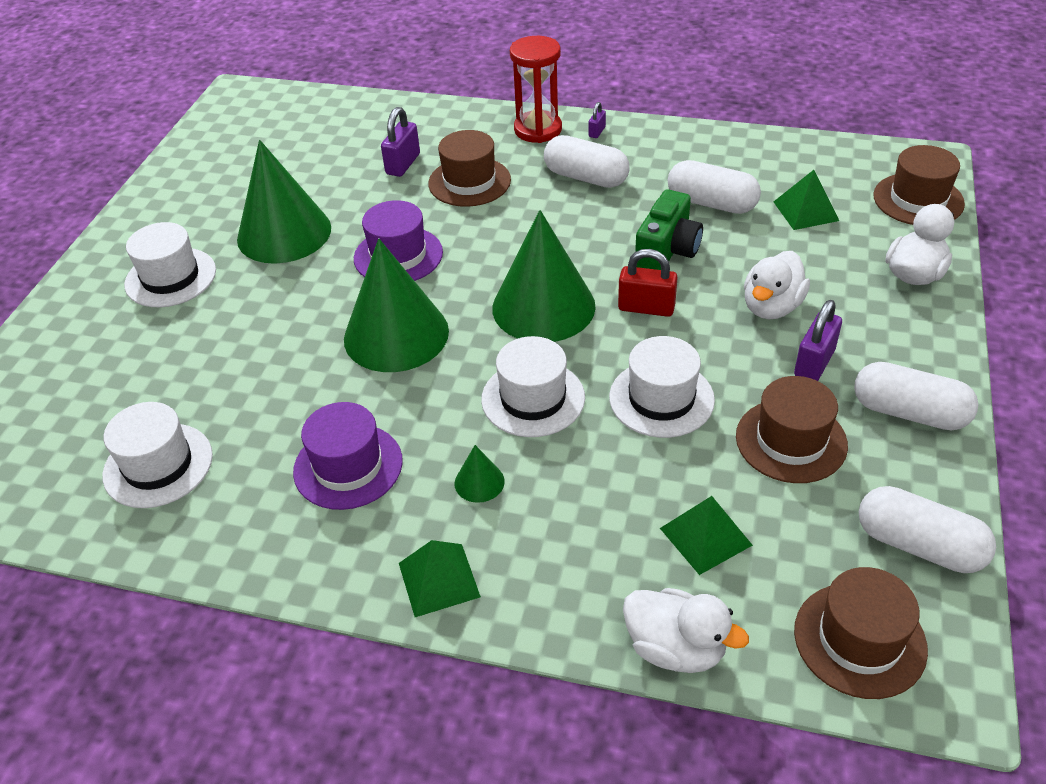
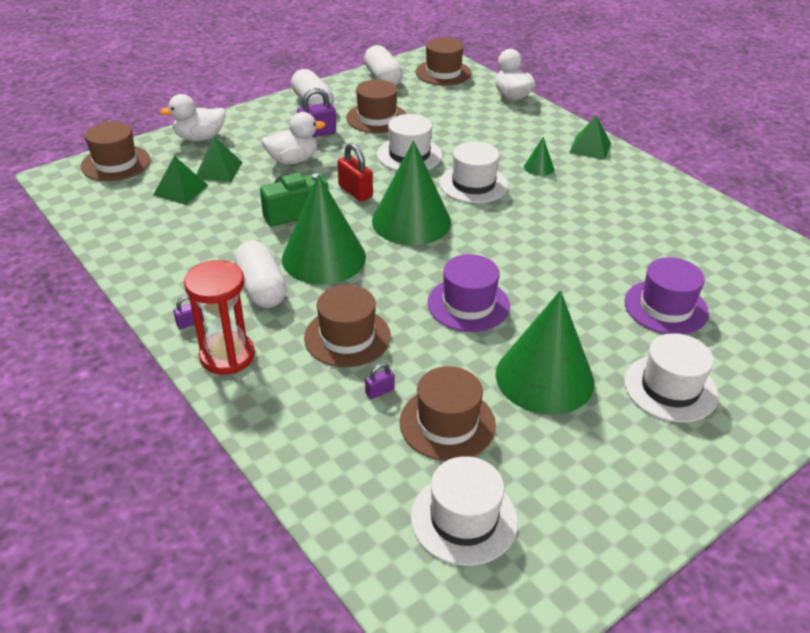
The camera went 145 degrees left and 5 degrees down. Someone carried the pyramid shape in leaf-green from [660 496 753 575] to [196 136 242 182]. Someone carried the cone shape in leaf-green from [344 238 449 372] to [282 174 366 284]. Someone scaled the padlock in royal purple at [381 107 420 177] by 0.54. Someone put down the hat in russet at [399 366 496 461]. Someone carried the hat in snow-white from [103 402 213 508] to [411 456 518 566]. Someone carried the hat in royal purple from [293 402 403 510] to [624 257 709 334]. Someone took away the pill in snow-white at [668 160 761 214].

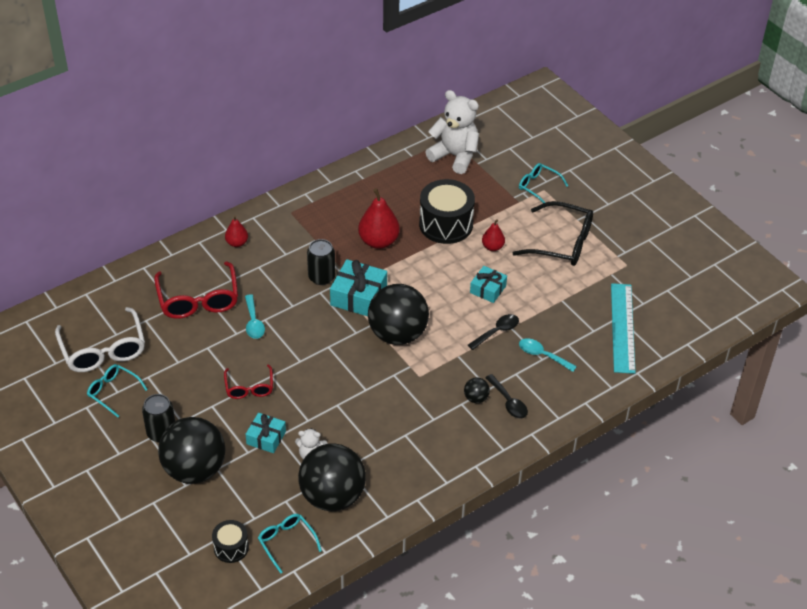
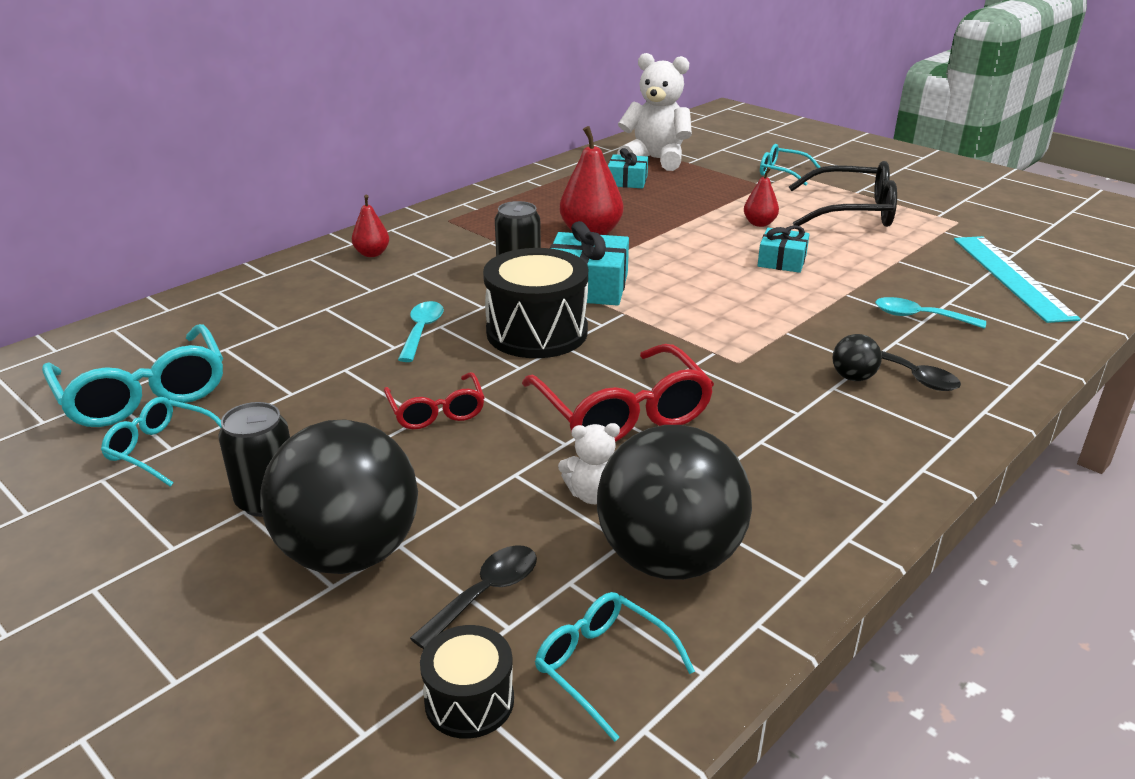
The camera went 10 degrees left and 15 degrees down. Someone repainted the spectacles in snow-white at [55 307 145 372], which became the spectacles in aqua at [42 324 223 427]. Someone rotated the spoon in aqua at [245 294 265 339] by 150 degrees counterclockwise. Someone carried the spoon in black from [468 314 519 350] to [410 545 537 649]. Someone carried the snare drum in black from [419 179 475 244] to [483 248 588 358]. Someone carried the spectacles in red from [154 261 238 319] to [522 344 714 442]. Someone carried the gift in aqua from [245 413 286 453] to [608 148 648 189]. Someone took away the play ball in black at [368 284 429 345].

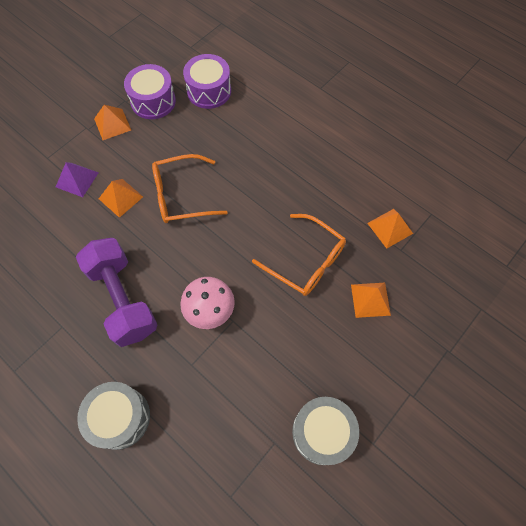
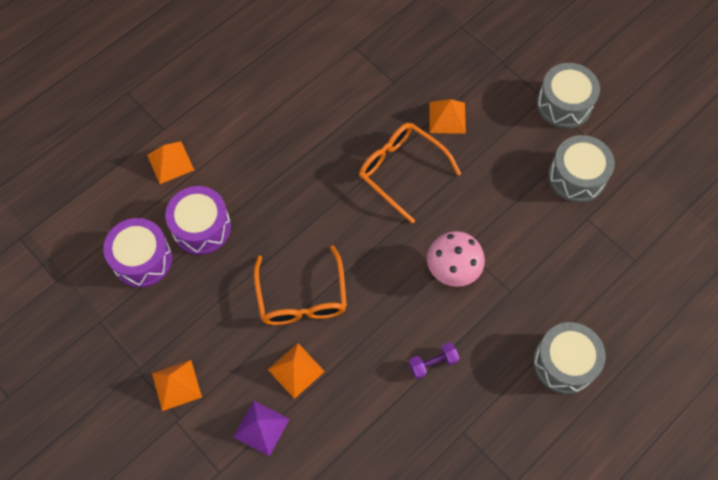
The camera went 85 degrees left and 0 degrees up. Someone carried the pyramid shape in orange from [367 209 413 249] to [147 141 194 184]. Someone carried the snare drum in royal purple from [124 64 176 119] to [165 186 231 255]. Someone rotated the spectacles in orange at [252 214 346 296] by 90 degrees counterclockwise. Someone scaled the hand weight in royal purple at [76 238 158 347] by 0.41. Someone put down the snare drum in ash-grey at [537 63 600 129].

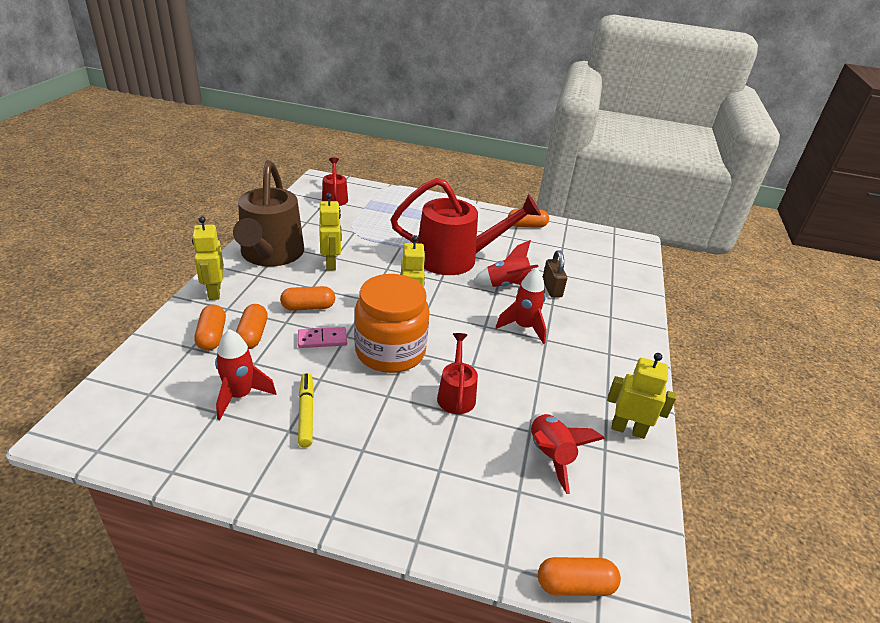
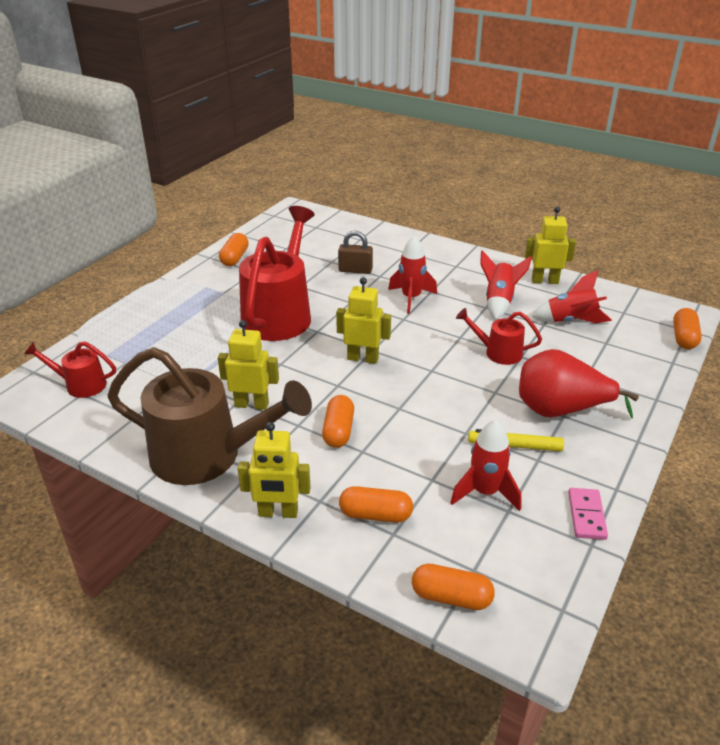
The camera went 70 degrees left and 0 degrees up. Someone carried the pill in orange from [236 304 268 349] to [412 564 495 610]. Someone carried the toy rocket in red from [473 240 538 287] to [480 250 532 320]. Someone put down the toy pear in red at [519 349 639 418]. Someone rotated the robot figure in bright yellow at [607 353 676 439] by 60 degrees clockwise. Someone carried the domino tile in pink from [298 327 347 348] to [568 488 608 540]. Someone took away the preserve jar in orange at [354 274 430 373].

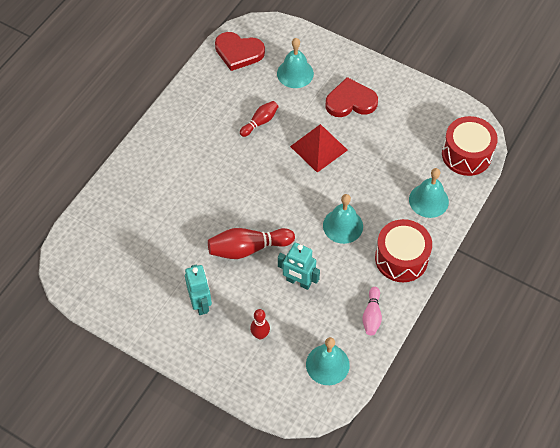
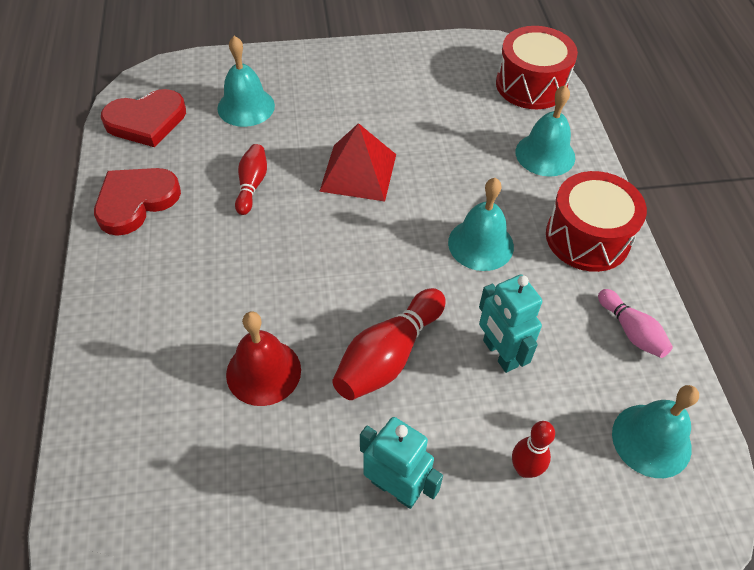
The camera went 40 degrees left and 5 degrees down. Someone carried the heart in red from [325 77 378 117] to [94 168 181 236]. Someone put down the bell in red at [226 311 301 406]. Someone rotated the robot figure in aqua at [278 243 320 290] by 75 degrees clockwise.

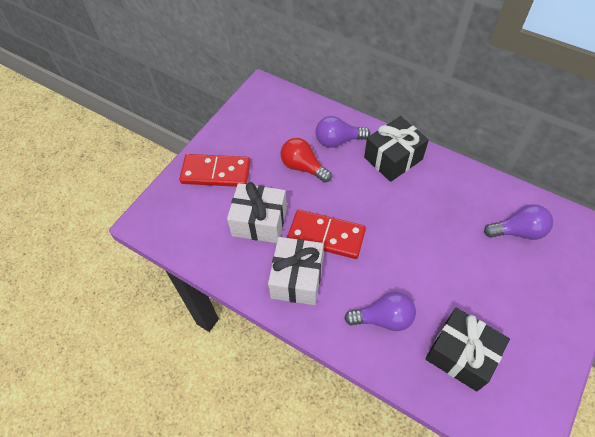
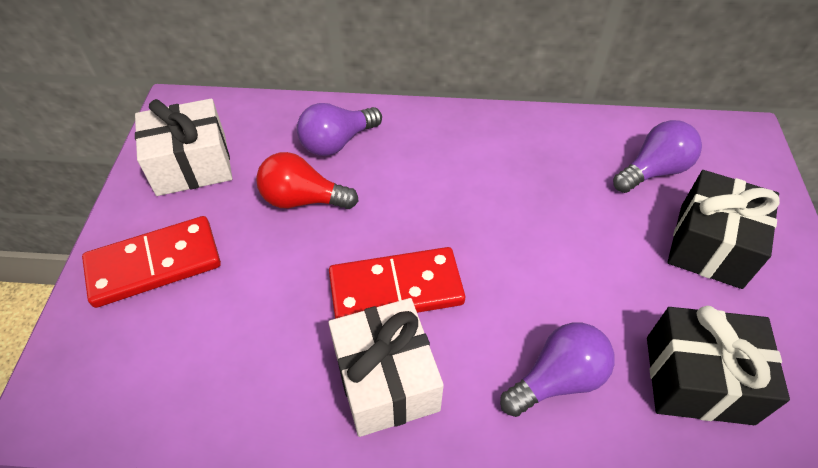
The camera went 30 degrees left and 5 degrees down. Someone carried the gift in snow-white from [227 182 287 243] to [135 99 232 196]. Someone carried the gift in black from [364 116 429 182] to [667 170 780 289].

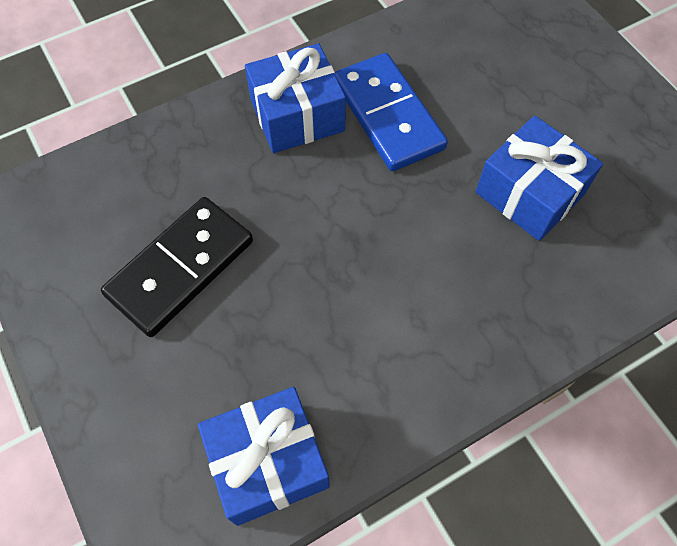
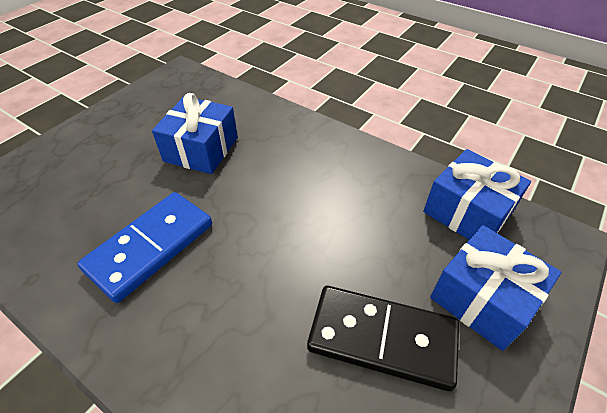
The camera went 115 degrees left and 15 degrees down. Someone carried the gift in royal blue from [245 43 346 153] to [430 225 561 351].

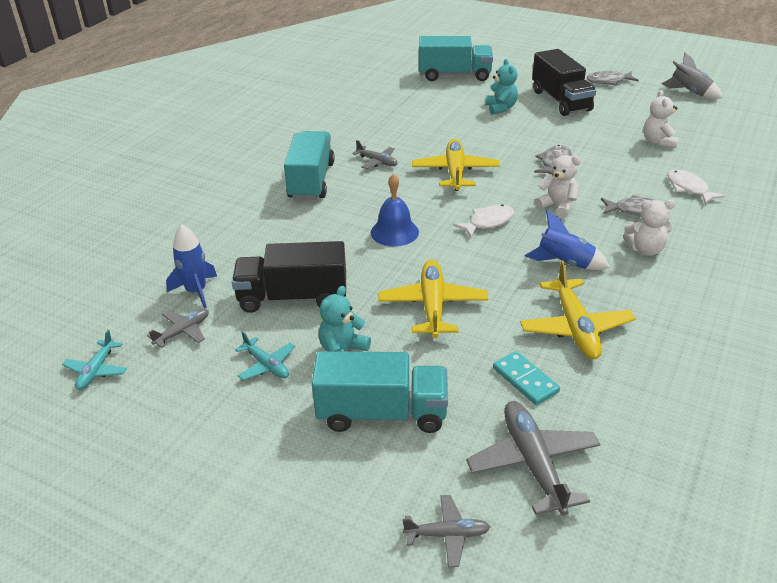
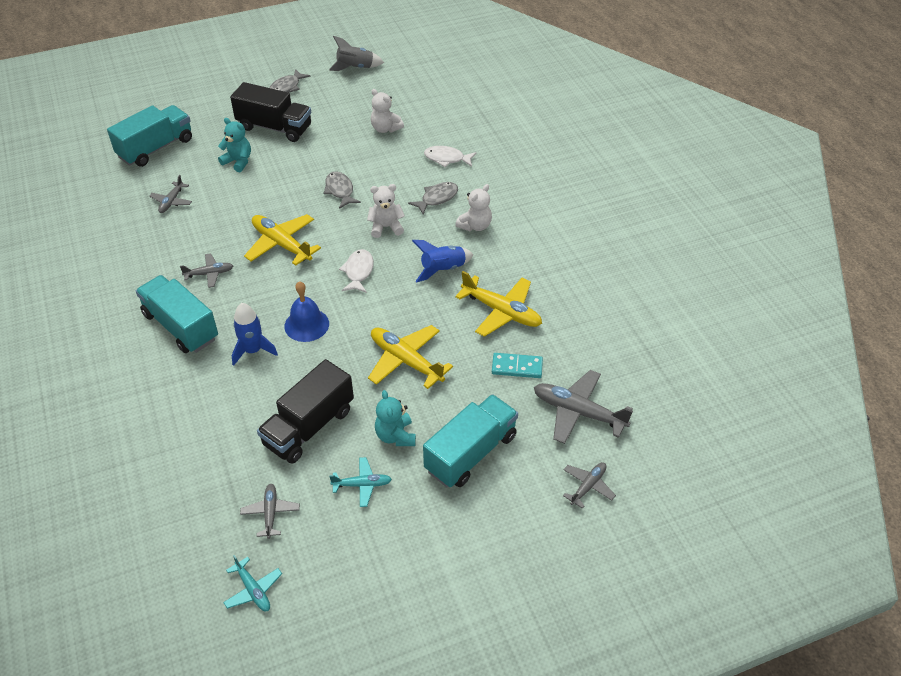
The camera went 50 degrees left and 10 degrees up. Someone put down the plane in ash-grey at [149 175 192 213]. Someone carried the toy rocket in royal blue from [166 224 217 309] to [232 303 278 366].

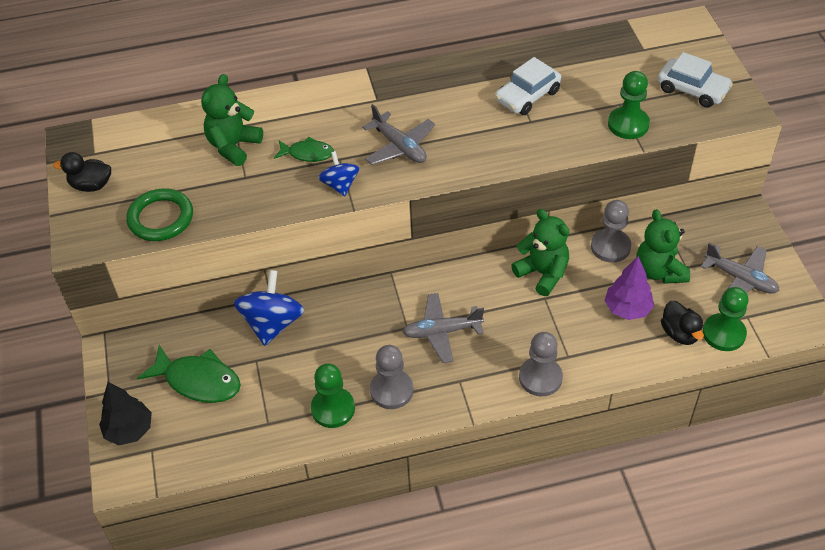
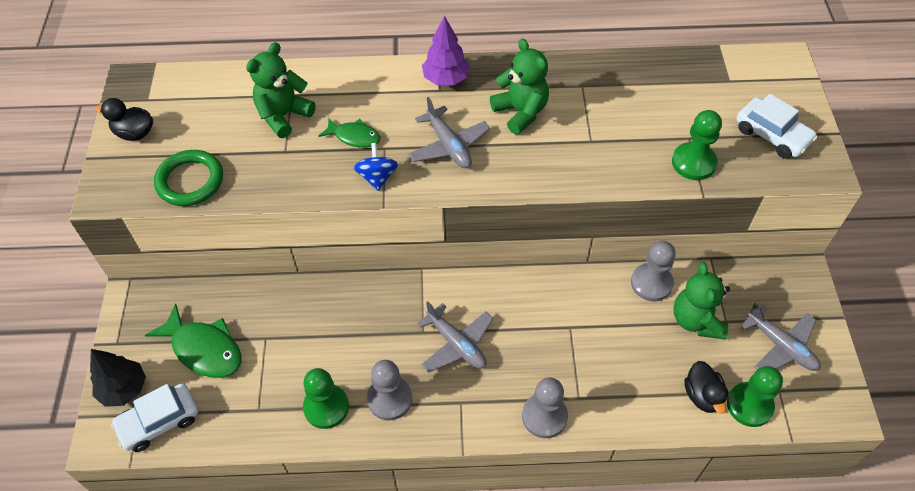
The camera went 10 degrees right and 5 degrees up. Someone carried the car in snow-white from [495 57 562 115] to [111 384 198 452]. Someone rotated the plane in ash-grey at [403 293 484 363] by 135 degrees counterclockwise. Someone carried the toy tree in royal purple from [605 256 654 320] to [422 16 470 85]. Someone carried the stuffed bear in leaf-green from [511 209 569 296] to [490 39 549 135]. Someone took away the whirligig in royal blue at [234 270 305 346].

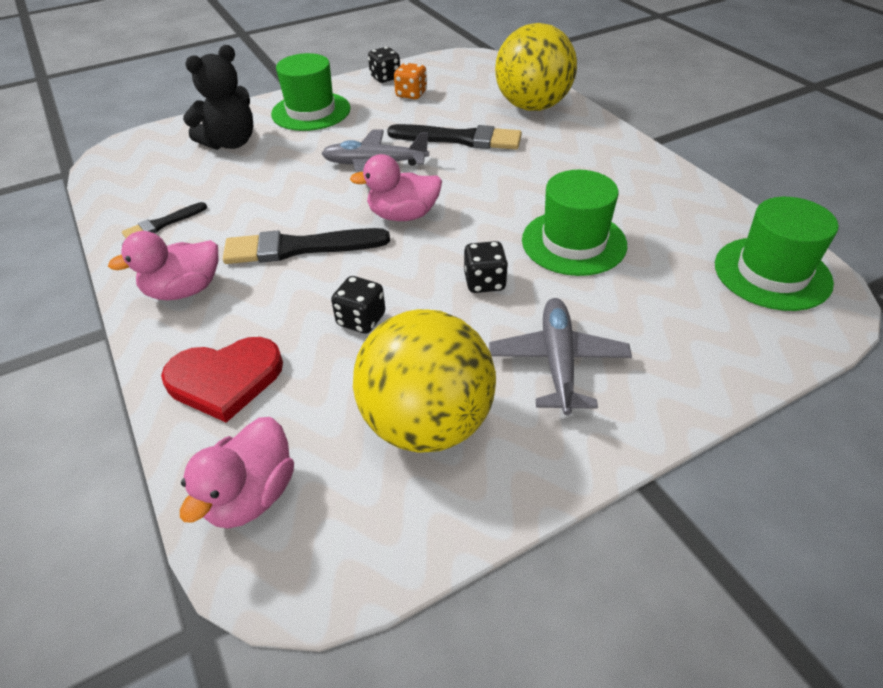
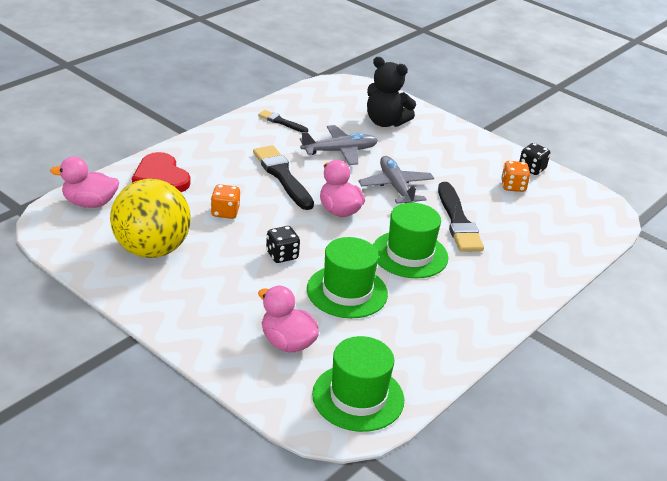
The camera went 65 degrees right and 10 degrees down. Someone repainted the die in black at [331 276 385 334], which became the die in orange at [211 184 240 219]. Someone carried the rubber duck in pink from [108 231 218 300] to [258 286 319 352]. Someone carried the plane in ash-grey from [489 298 632 415] to [300 125 378 165]. Someone carried the hat in leaf-green from [271 53 350 131] to [373 203 448 278]. Someone took away the play ball in bright yellow at [495 23 577 111].

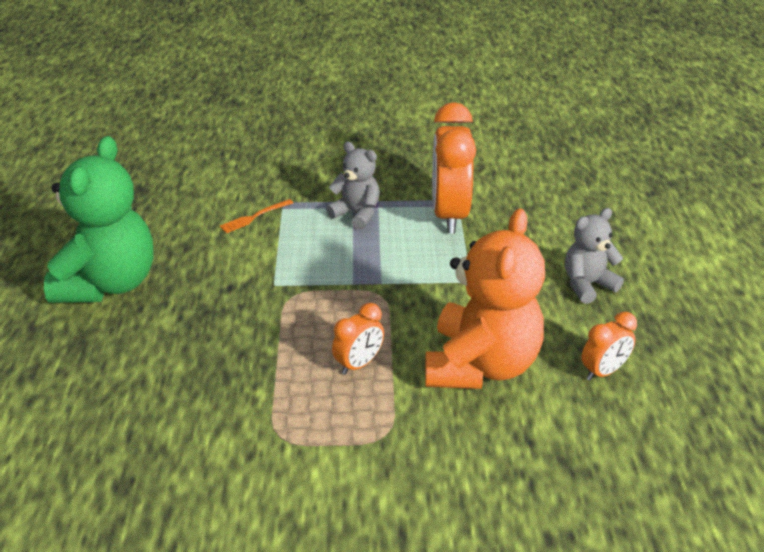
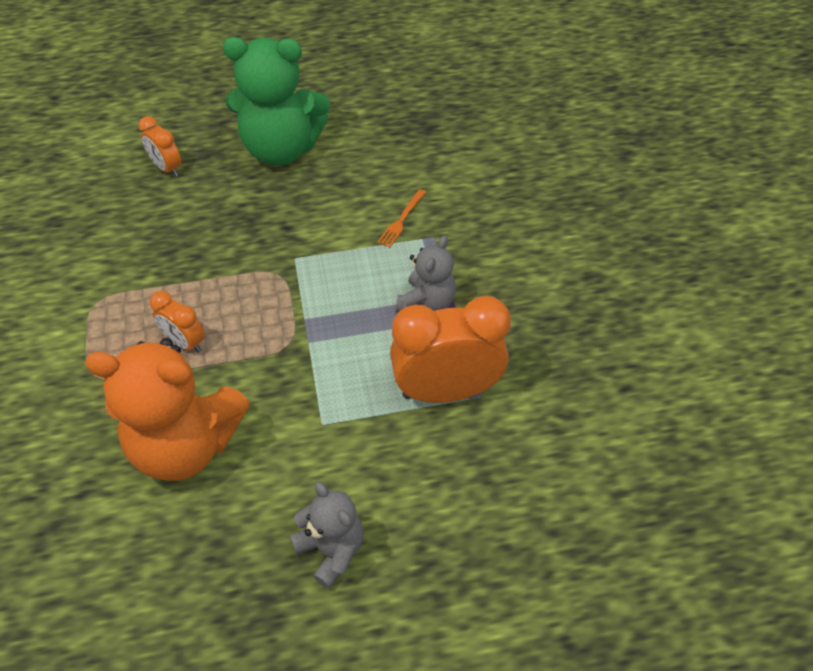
The camera went 80 degrees right and 15 degrees up. Someone carried the clock in orange from [581 312 637 381] to [139 116 181 177]. Someone rotated the fork in orange at [220 199 293 233] by 105 degrees counterclockwise.

